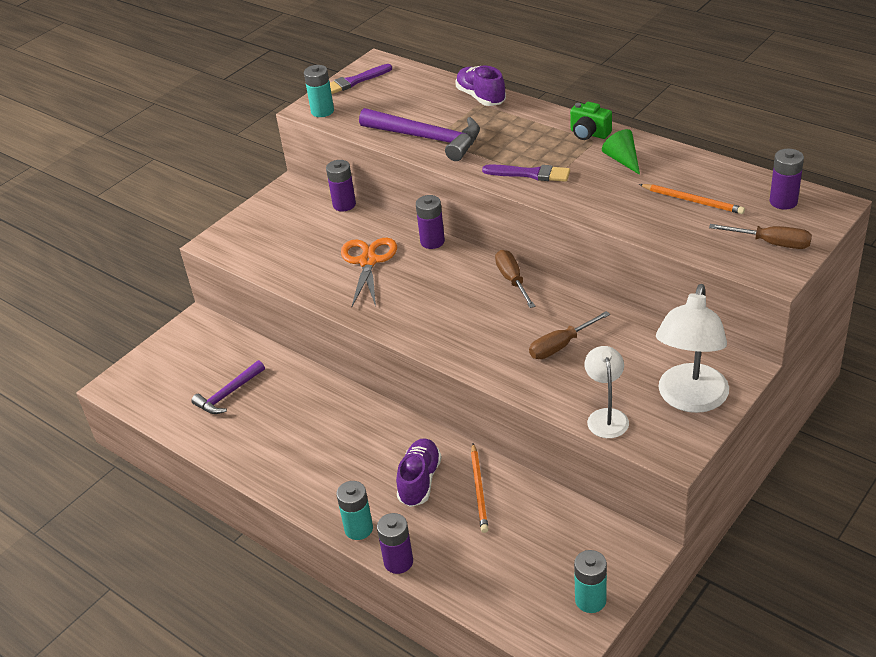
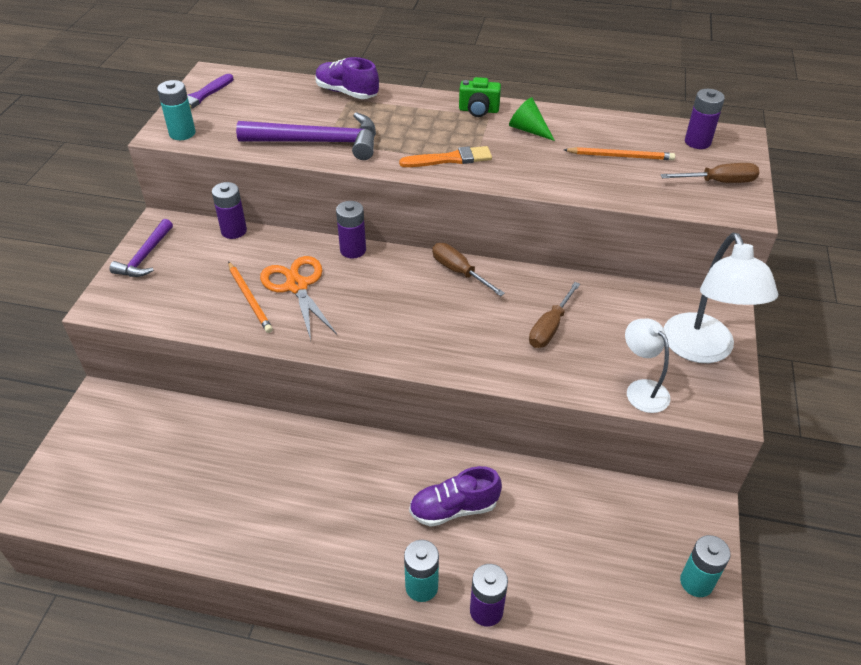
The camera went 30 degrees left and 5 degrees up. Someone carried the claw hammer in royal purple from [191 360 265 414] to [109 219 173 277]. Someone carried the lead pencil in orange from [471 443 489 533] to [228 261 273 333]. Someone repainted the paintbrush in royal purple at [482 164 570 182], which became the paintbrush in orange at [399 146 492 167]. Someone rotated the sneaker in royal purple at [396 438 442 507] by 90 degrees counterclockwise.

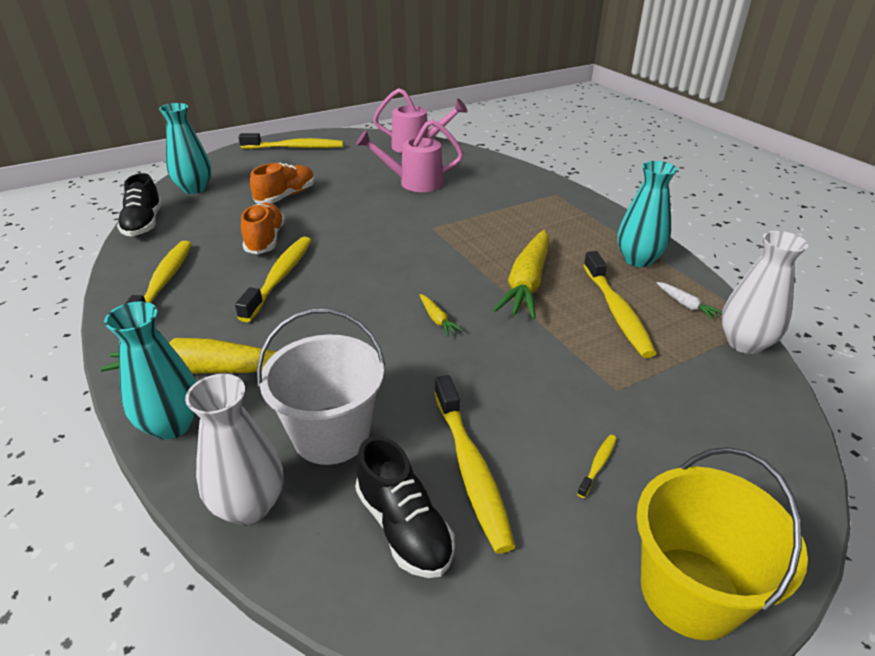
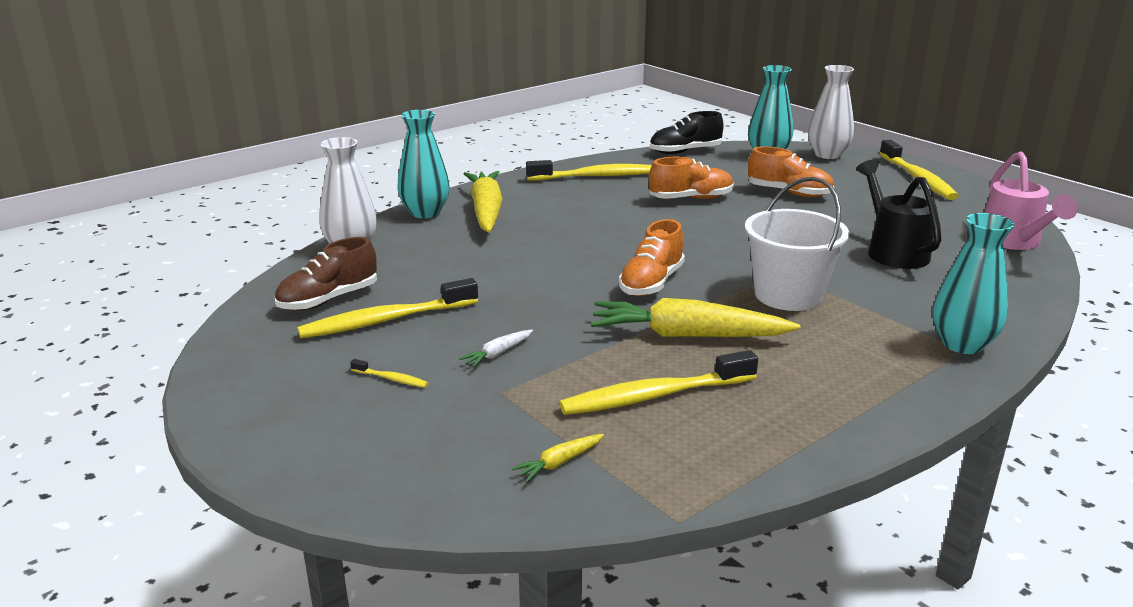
The camera went 80 degrees right and 10 degrees down. Someone repainted the sneaker in black at [355 436 455 578], which became the sneaker in russet at [275 237 377 311]. Someone carried the root vegetable in snow-white from [657 282 722 319] to [459 330 533 368]. Someone carried the root vegetable in bright yellow from [420 294 463 336] to [511 434 604 482]. Someone put down the sneaker in orange at [619 219 685 296]. Someone carried the pail in snow-white from [257 308 385 465] to [745 177 849 311]. Someone carried the tall vase in snow-white from [721 231 808 354] to [808 65 854 159]. Someone repainted the watering can in pink at [356 120 464 192], which became the watering can in black at [856 159 942 269]. Someone carried the tall vase in aqua from [617 161 677 267] to [933 213 1014 354]. Someone took away the tooth brush in bright yellow at [235 237 312 322]. Someone took away the pail in bright yellow at [636 447 808 640].

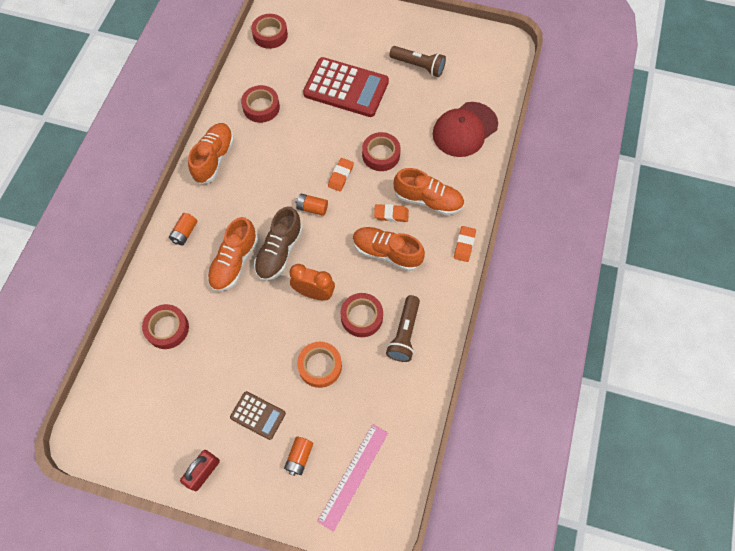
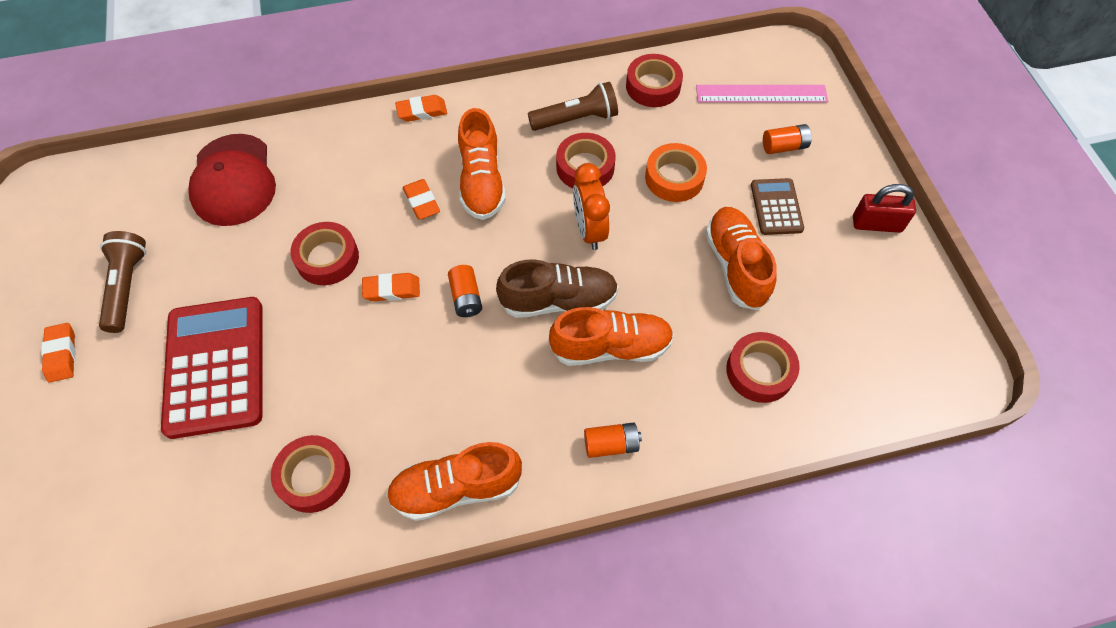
The camera went 120 degrees left and 5 degrees down. Someone put down the gum eraser in orange at [41 323 76 382]. Someone rotated the peaked cap in red at [433 102 498 157] by 60 degrees clockwise. Someone carried the roll of tape in red from [251 14 288 49] to [626 54 683 107]. Someone carried the sneaker in orange from [394 168 464 215] to [706 207 777 310].

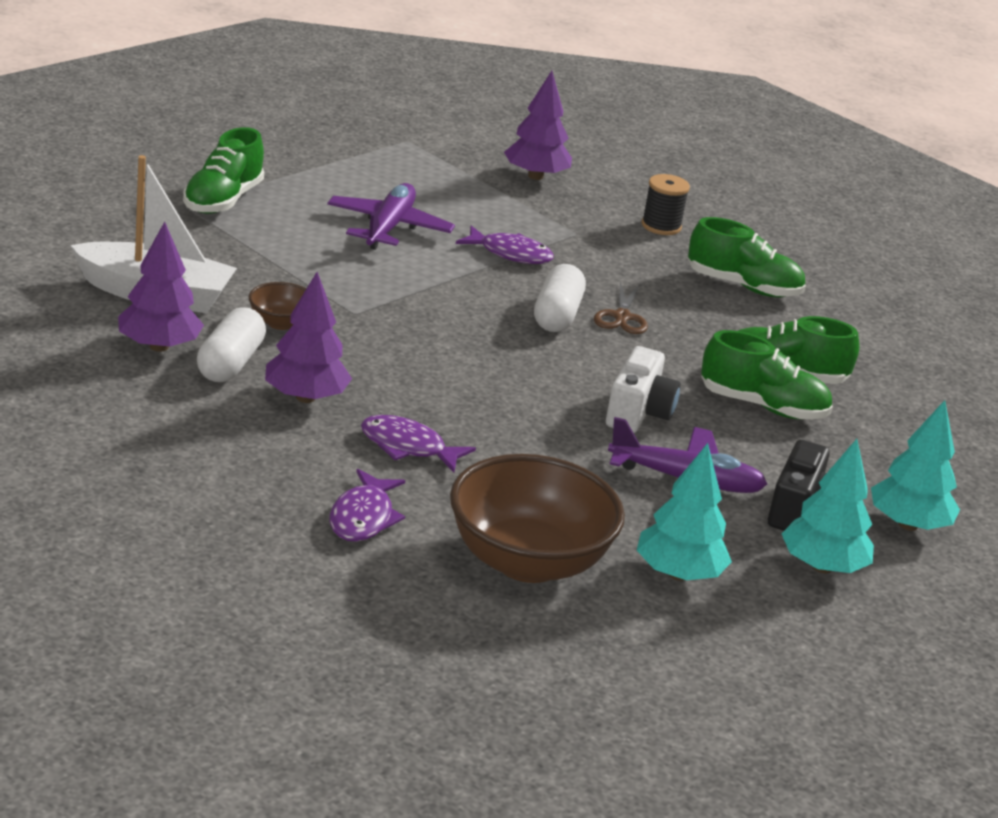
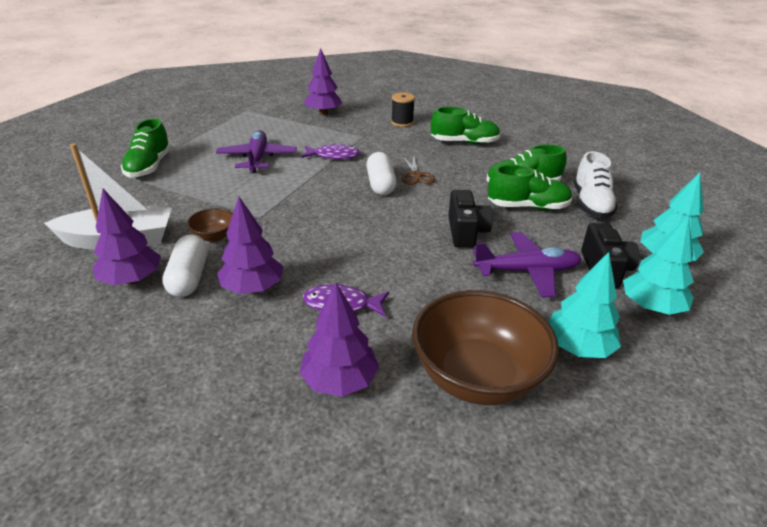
The camera went 15 degrees left and 5 degrees up. Someone swapped the fish in royal purple at [330 469 405 542] for the toy tree in royal purple at [300 282 379 397]. Someone repainted the compact camera in snow-white at [606 346 681 433], which became the compact camera in black at [448 190 493 248]. Someone put down the sneaker in snow-white at [574 151 618 218].

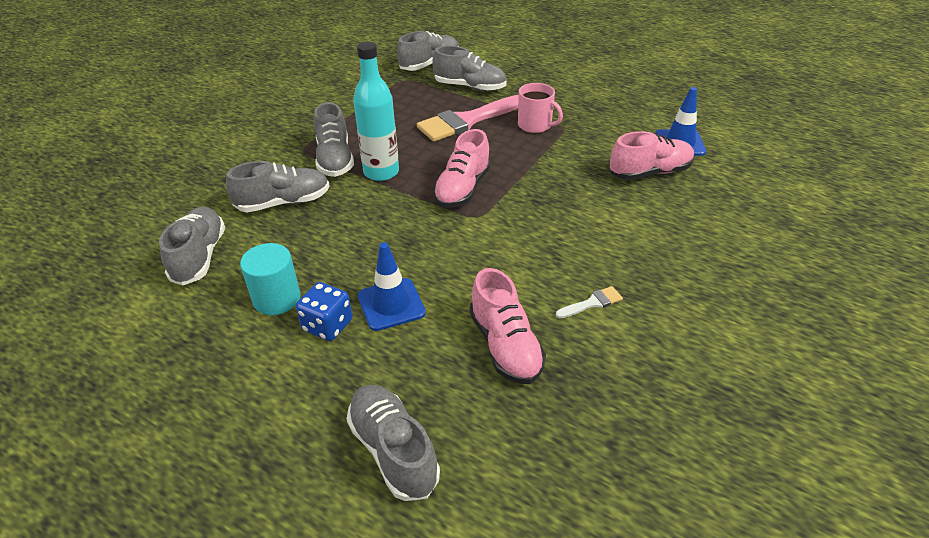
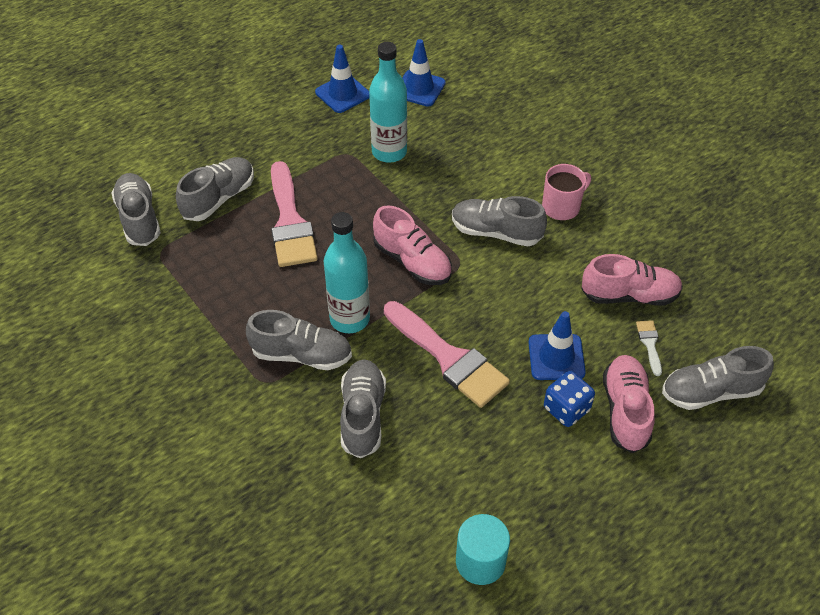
The camera went 70 degrees left and 10 degrees up. Someone put down the road cone in royal blue at [315 45 370 113]. Someone put down the bottle in aqua at [369 42 407 163]. Someone put down the paintbrush in pink at [384 301 510 408]. Someone carried the sneaker in ash-grey from [159 207 225 285] to [452 196 547 246]. Someone carried the cylinder shape in aqua from [240 243 301 315] to [456 514 510 585]. Someone carried the tea mug in pink from [518 83 563 133] to [542 164 591 220]. Someone carried the sneaker in pink from [610 131 695 180] to [603 355 655 453]. Someone carried the paintbrush in snow-white from [555 286 623 318] to [636 320 662 376].

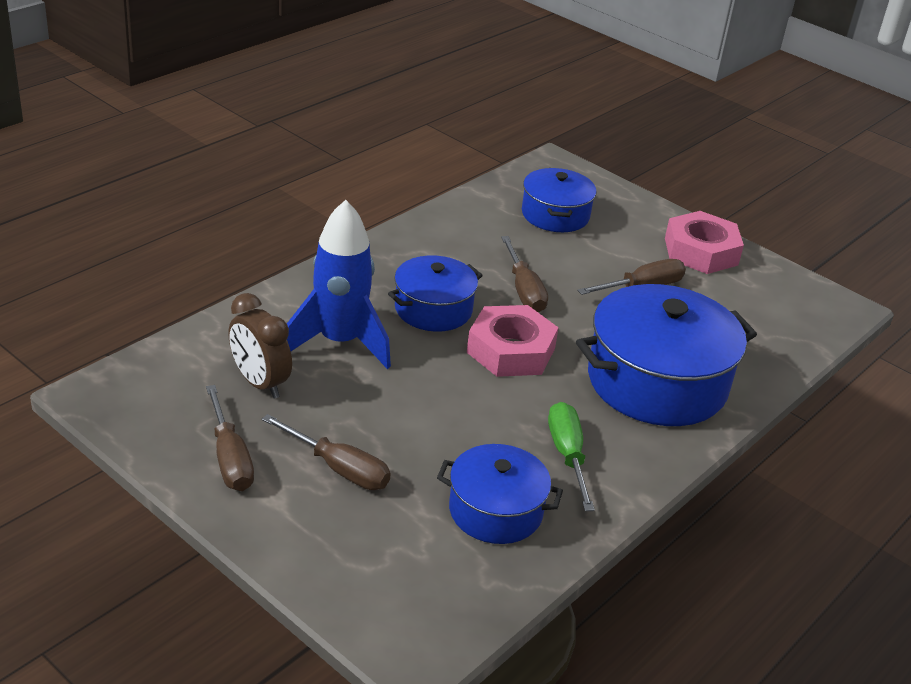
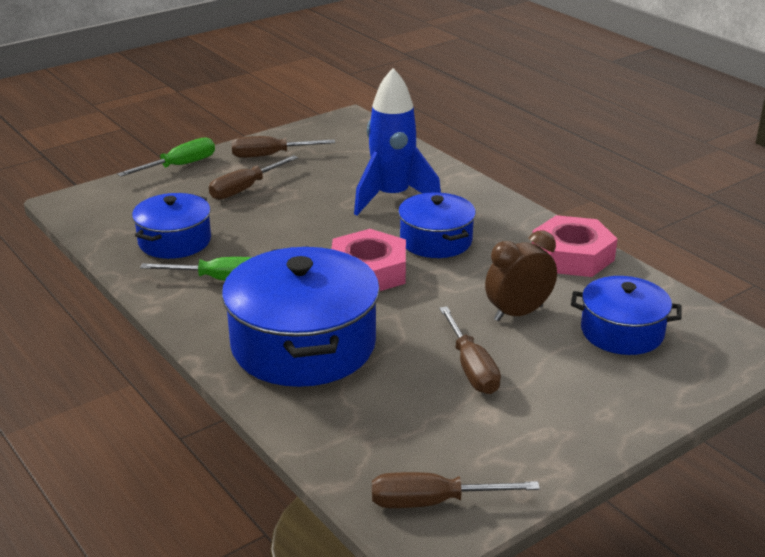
The camera went 105 degrees right and 5 degrees down. Someone put down the hand screwdriver in leaf-green at [117 137 215 177]. Someone carried the hand screwdriver in russet from [501 236 548 312] to [372 472 540 508]. Someone carried the clock in russet from [228 293 292 399] to [485 230 557 321]. Someone carried the hexagon nut in pink from [665 211 744 274] to [532 215 617 277].

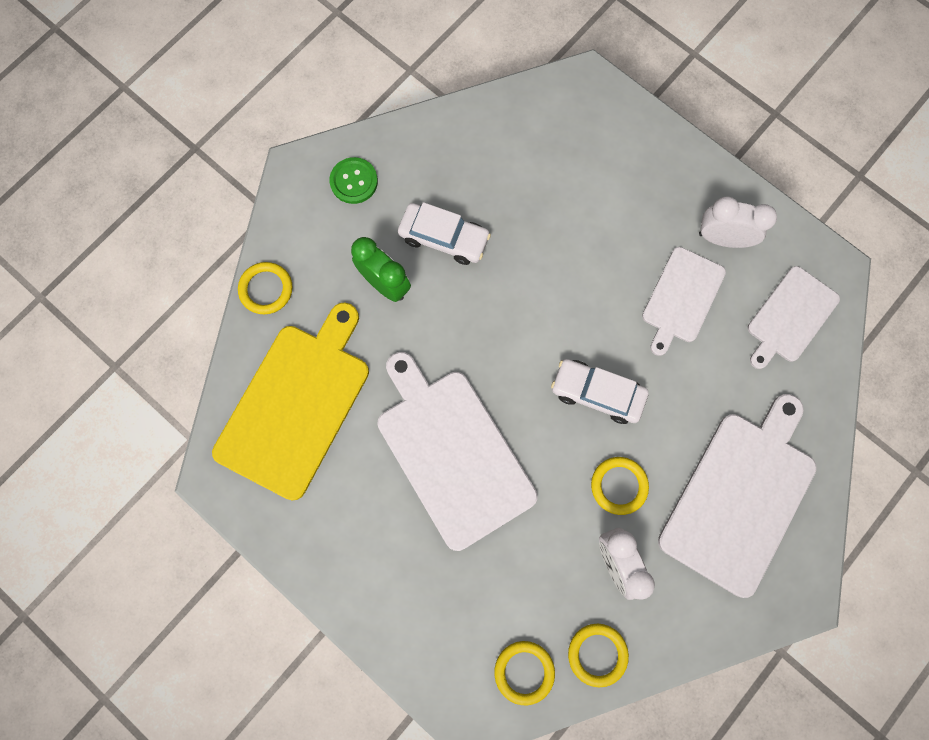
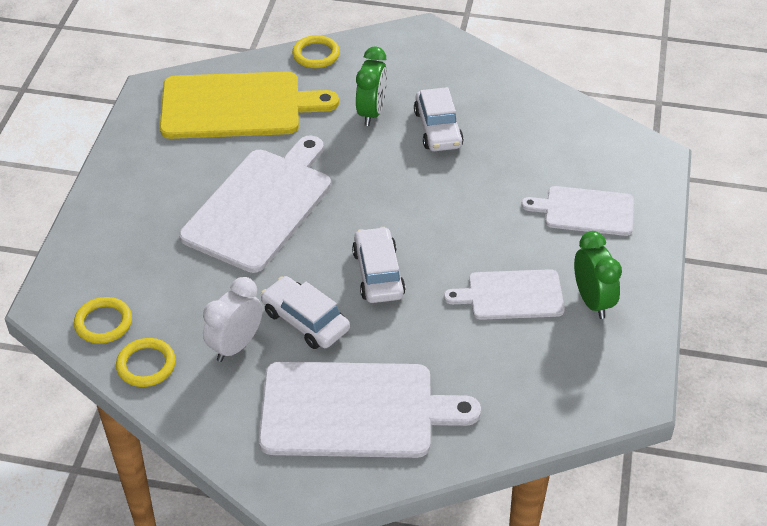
The camera went 60 degrees right and 30 degrees down. Someone swapped the ring in bright yellow at [591 457 649 515] for the car in snow-white at [261 276 350 349]. Someone carried the chopping board in snow-white from [748 266 840 369] to [521 186 634 236]. Someone repainted the clock in snow-white at [699 196 777 248], which became the clock in leaf-green at [574 231 622 319]. Someone took away the button in leaf-green at [329 157 378 204].

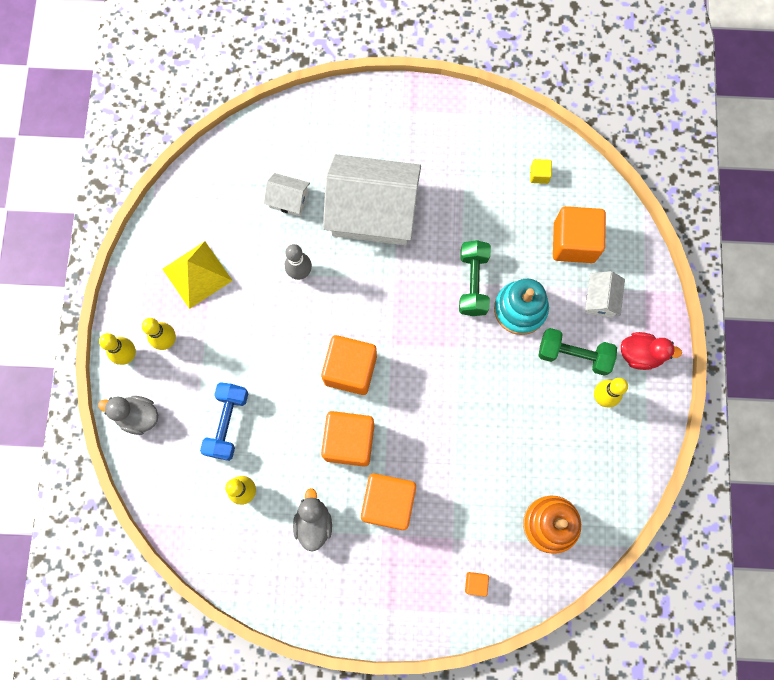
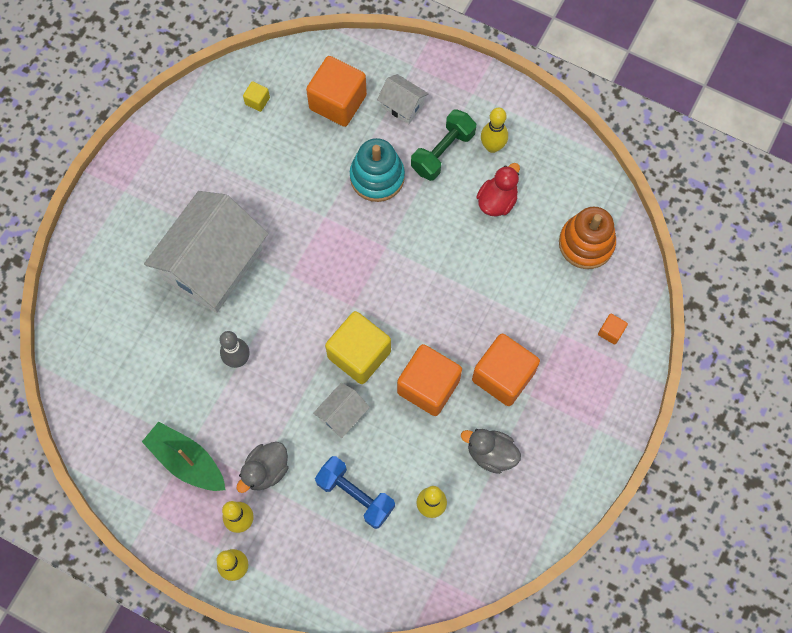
The camera went 65 degrees left and 5 degrees down. Someone swapped the pyramid shape in bright yellow at [163 241 233 309] for the sailboat in leaf-green at [142 421 225 491]. Someone carried the rubber duck in ash-grey from [98 396 158 435] to [237 442 288 493]. Someone carried the house in snow-white from [264 173 310 216] to [313 383 370 438]. Someone repainted the solid cube in orange at [321 335 377 395], which became the solid cube in bright yellow at [325 311 391 384]. Someone carried the rubber duck in red from [621 332 682 370] to [476 163 520 217]. Someone took away the hand weight in leaf-green at [459 240 491 316].

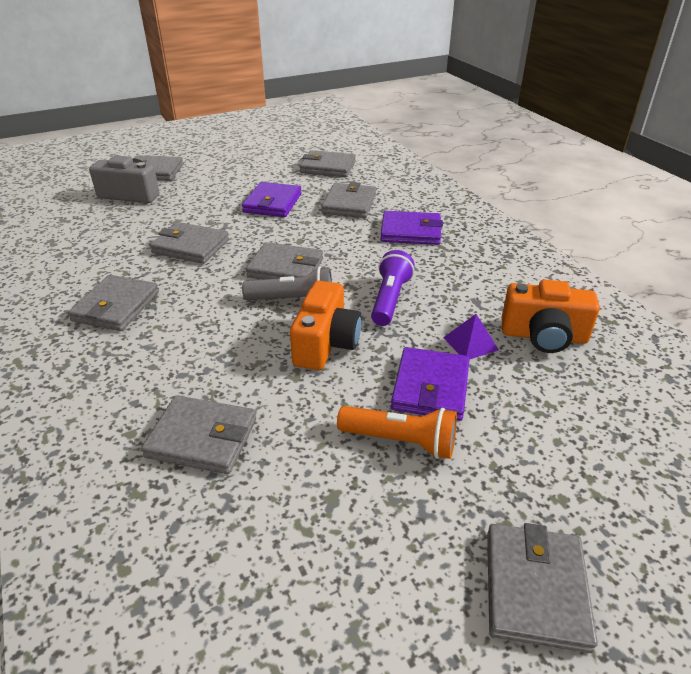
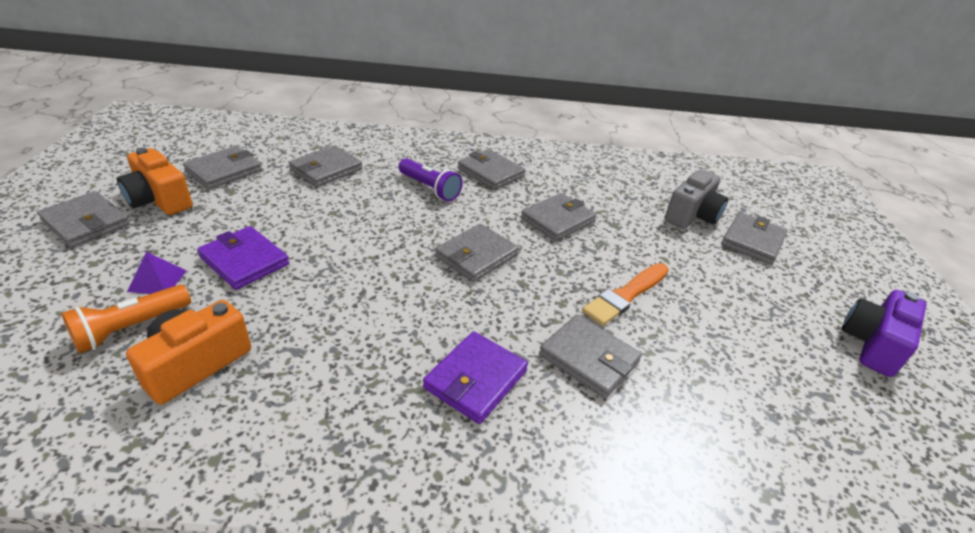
The camera went 115 degrees right and 0 degrees up. Someone carried the pocket torch in orange from [337 406 457 459] to [61 285 191 353]. Someone carried the compact camera in orange from [290 281 362 370] to [117 148 193 215]. Someone carried the pyramid shape in royal purple from [443 314 499 360] to [127 252 187 294]. Someone carried the wallet in ash-grey from [300 150 356 177] to [183 146 262 189]. Someone carried the pocket torch in royal purple from [371 250 415 326] to [399 158 463 201]. Someone swapped the wallet in royal purple at [242 182 301 217] for the paintbrush in orange at [582 263 669 326]. Someone put down the compact camera in royal purple at [842 290 927 377]. Someone took away the pocket torch in ash-grey at [242 267 332 300].

